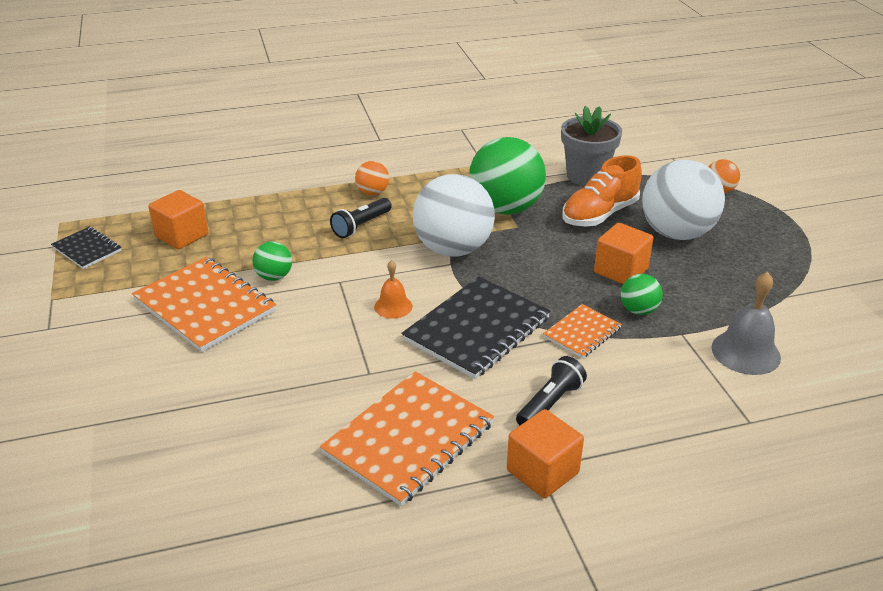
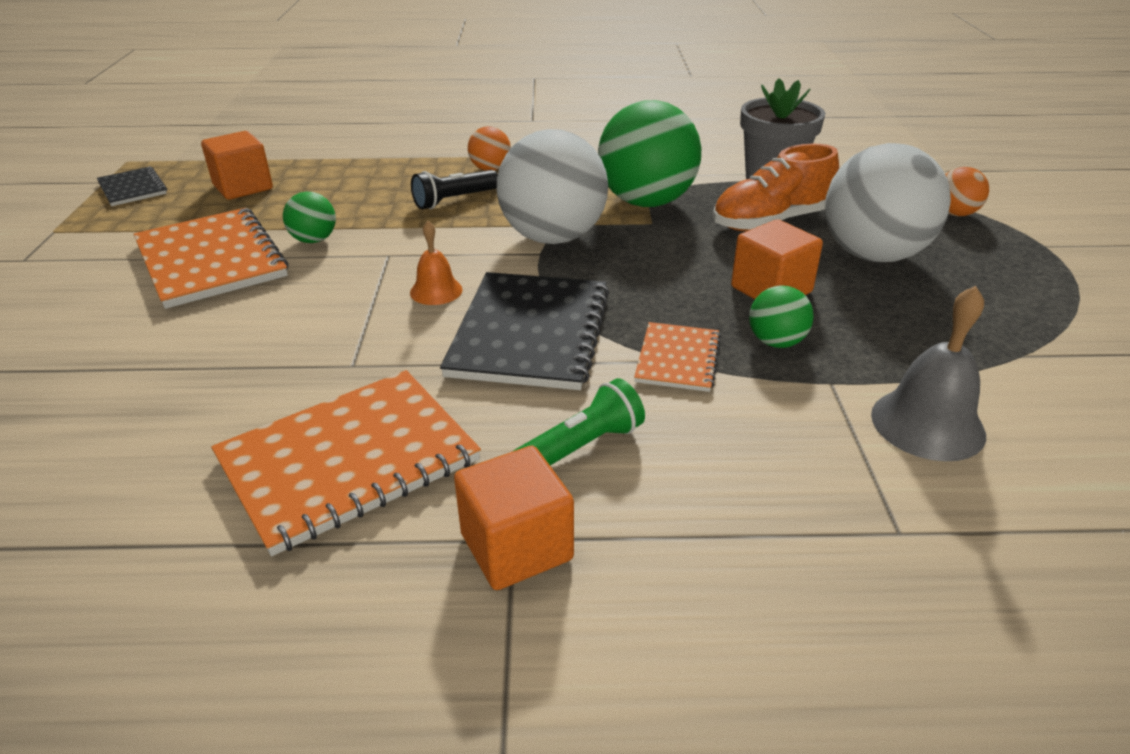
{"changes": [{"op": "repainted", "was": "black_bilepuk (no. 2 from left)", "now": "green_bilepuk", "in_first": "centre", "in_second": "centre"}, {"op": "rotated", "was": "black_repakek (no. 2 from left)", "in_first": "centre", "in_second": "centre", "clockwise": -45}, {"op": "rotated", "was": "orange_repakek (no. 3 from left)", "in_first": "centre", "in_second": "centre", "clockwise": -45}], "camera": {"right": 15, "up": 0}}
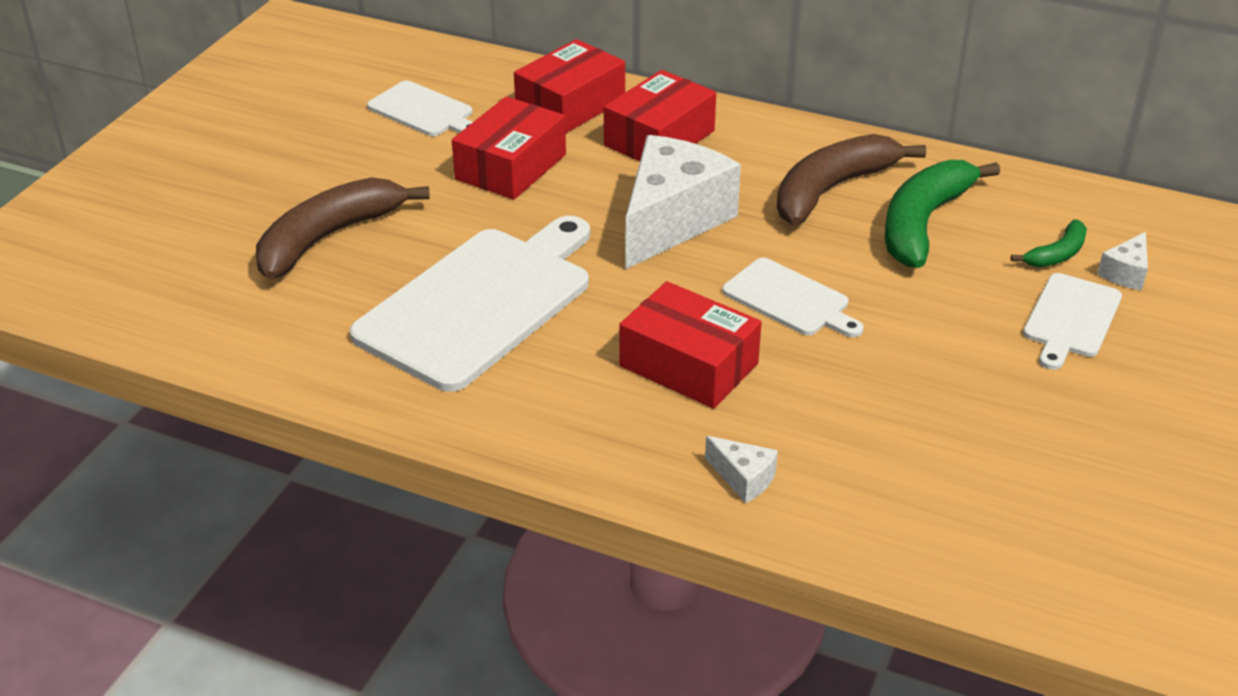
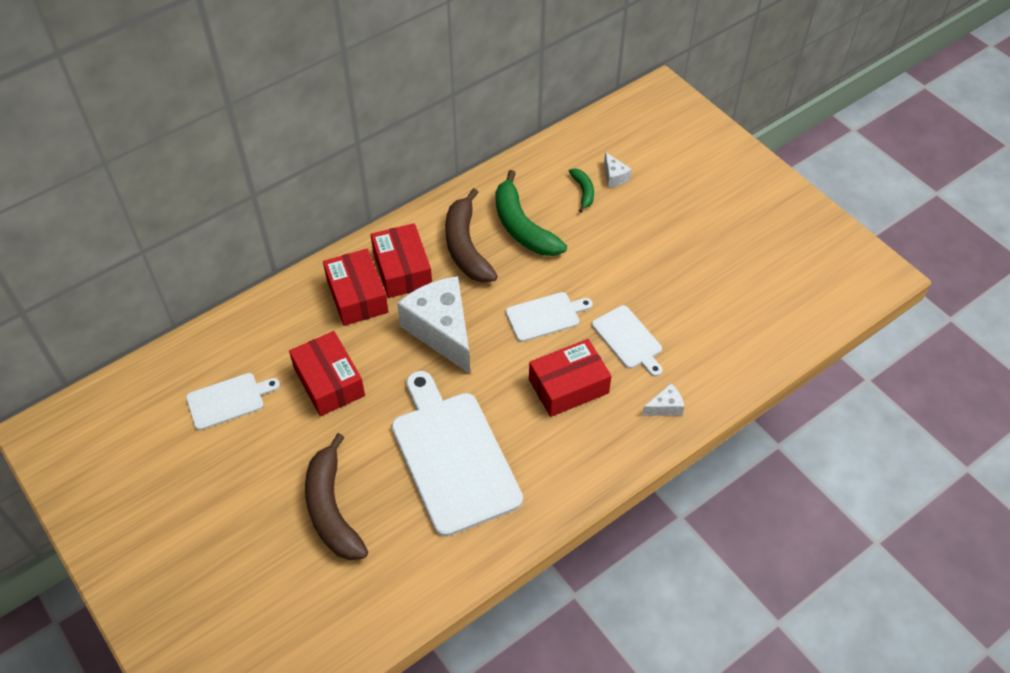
{"changes": [{"op": "shifted", "was": "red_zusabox (no. 2 from left in the first image)", "now": "red_zusabox (no. 3 from left)", "in_first": "top centre", "in_second": "centre"}, {"op": "shifted", "was": "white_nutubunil (no. 4 from left)", "in_first": "middle right", "in_second": "centre"}], "camera": {"right": -60, "up": 15}}
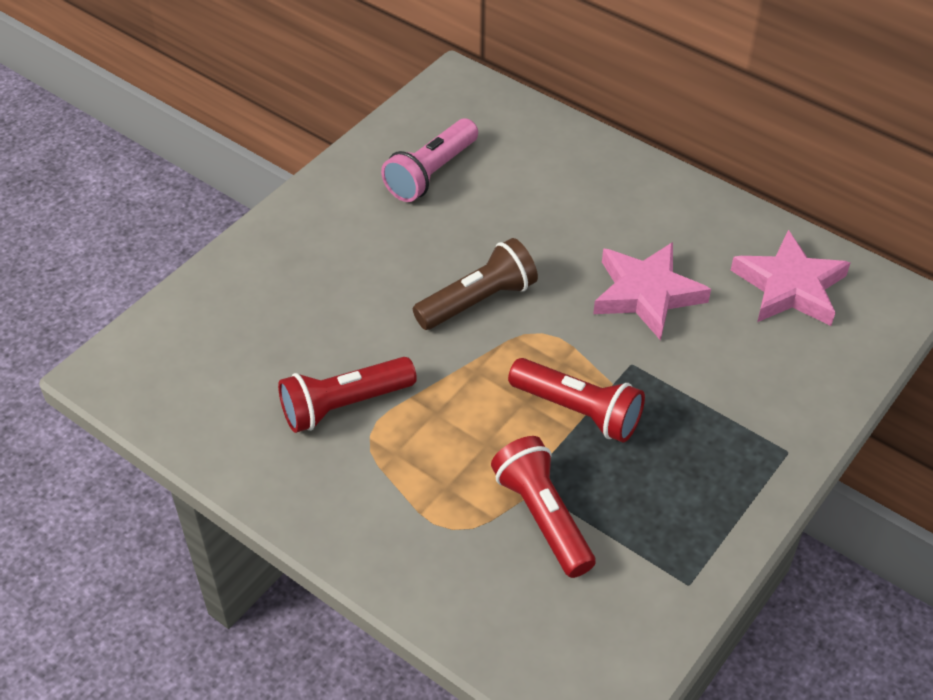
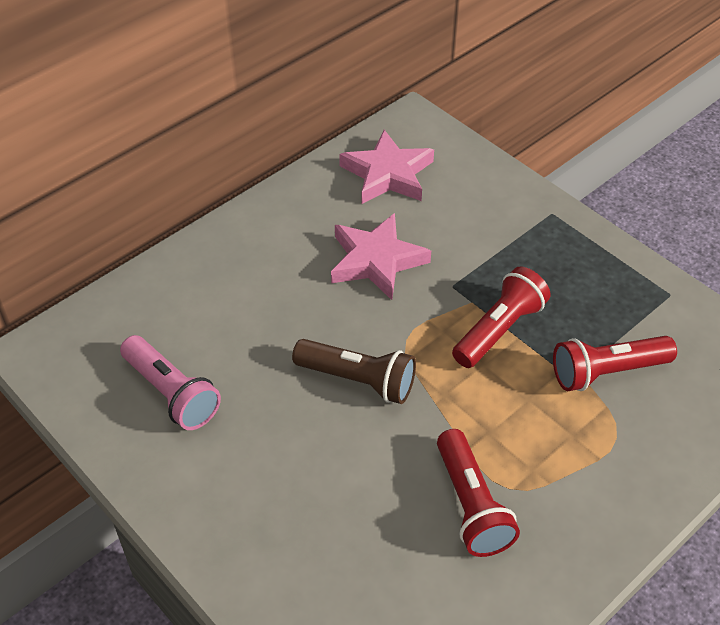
{"changes": [{"op": "rotated", "was": "brown_bilepuk", "in_first": "centre", "in_second": "centre", "clockwise": 135}], "camera": {"right": -80, "up": 0}}
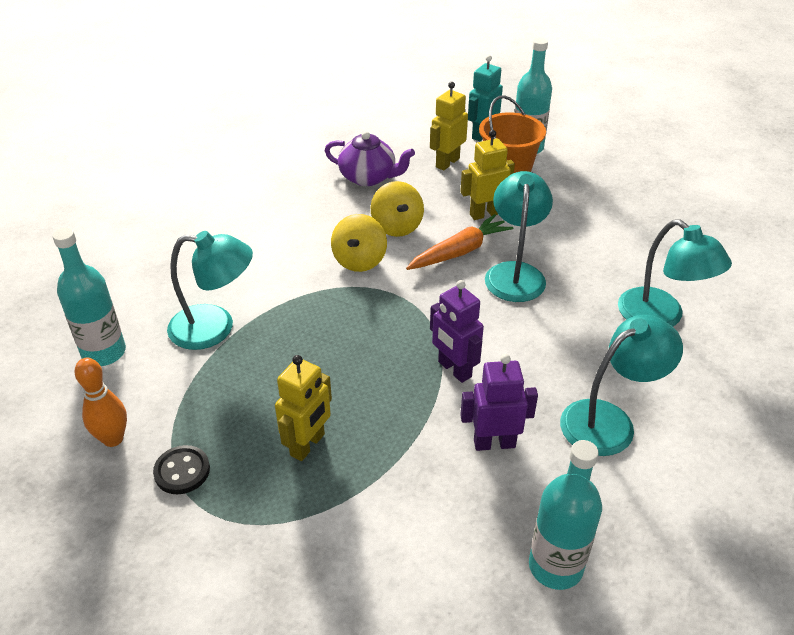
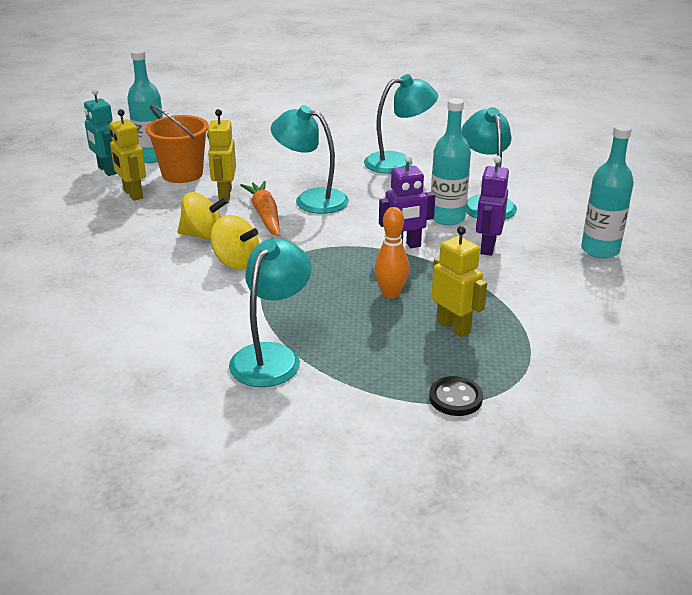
{"changes": [{"op": "gone", "was": "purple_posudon", "in_first": "top centre"}, {"op": "shifted", "was": "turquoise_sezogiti (no. 1 from left in the first image)", "now": "turquoise_sezogiti (no. 2 from left)", "in_first": "middle left", "in_second": "top centre"}, {"op": "shifted", "was": "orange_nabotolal", "in_first": "middle left", "in_second": "centre"}], "camera": {"right": -70, "up": -10}}
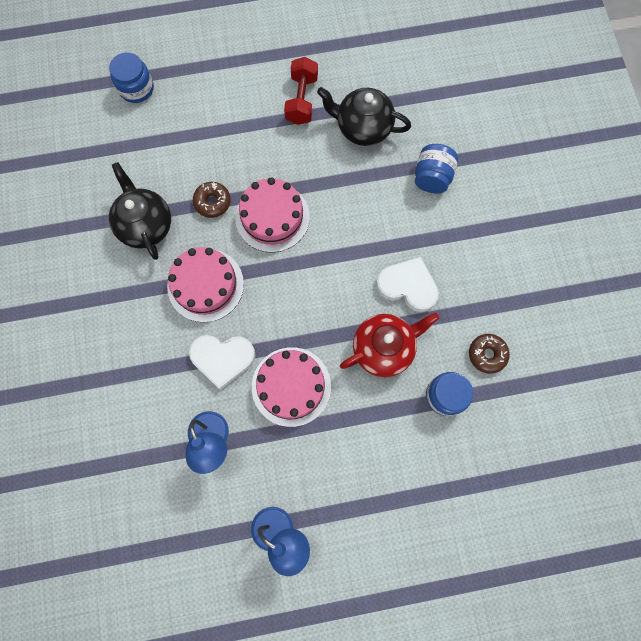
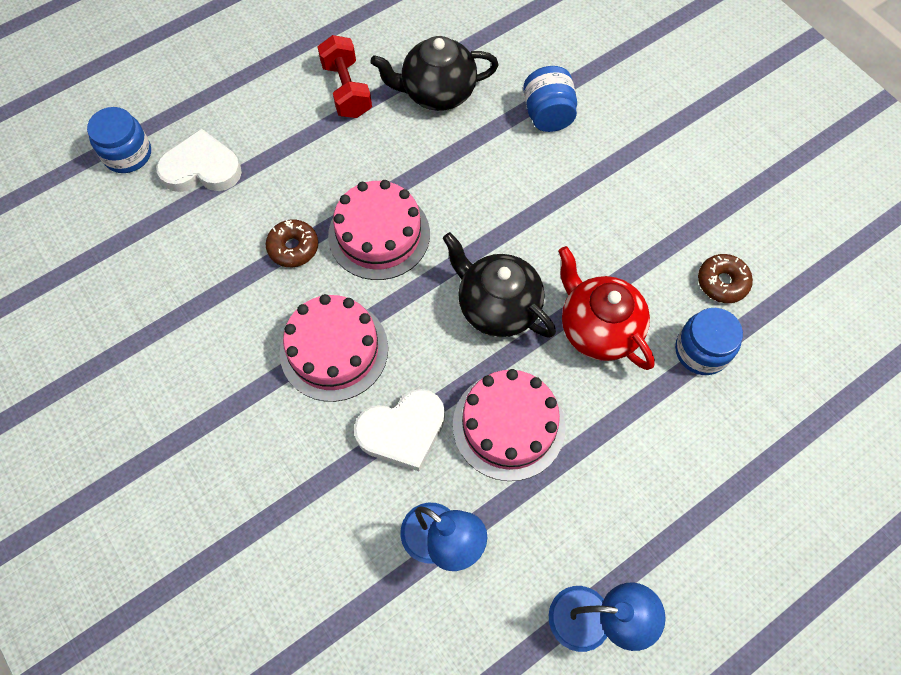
{"changes": [{"op": "shifted", "was": "black_posudon (no. 1 from left in the first image)", "now": "black_posudon (no. 2 from left)", "in_first": "top left", "in_second": "centre"}, {"op": "shifted", "was": "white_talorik (no. 2 from left in the first image)", "now": "white_talorik (no. 1 from left)", "in_first": "centre", "in_second": "top left"}, {"op": "rotated", "was": "red_posudon", "in_first": "centre", "in_second": "middle right", "clockwise": -75}], "camera": {"right": -25, "up": -10}}
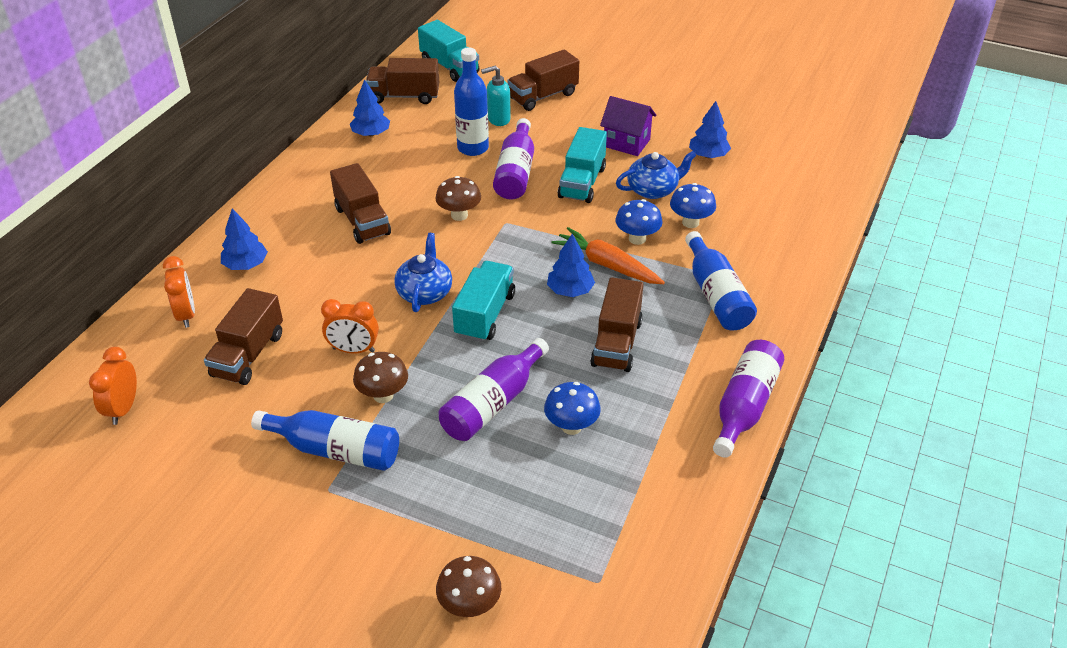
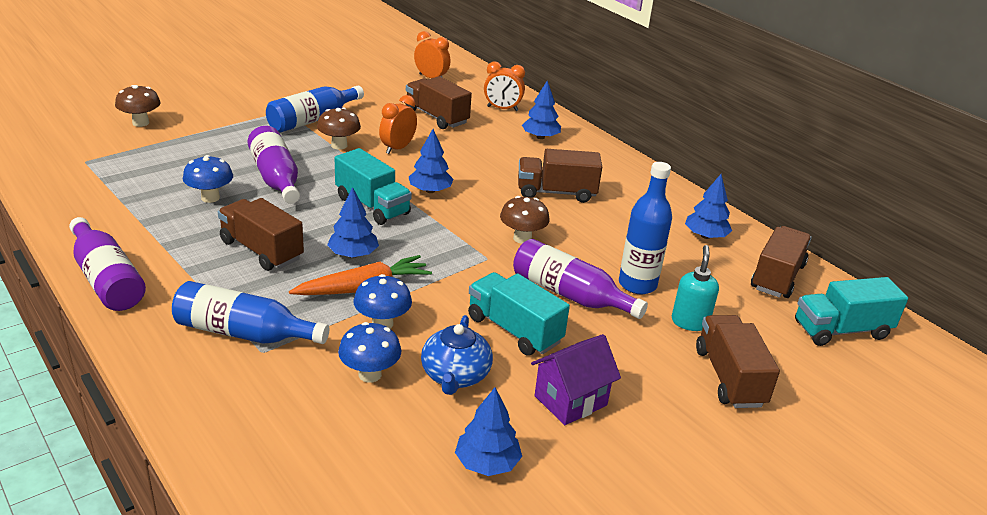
{"changes": [{"op": "swapped", "was": "blue_posudon (no. 1 from left)", "now": "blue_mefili (no. 2 from left)", "in_first": "centre", "in_second": "top centre"}], "camera": {"right": 115, "up": -10}}
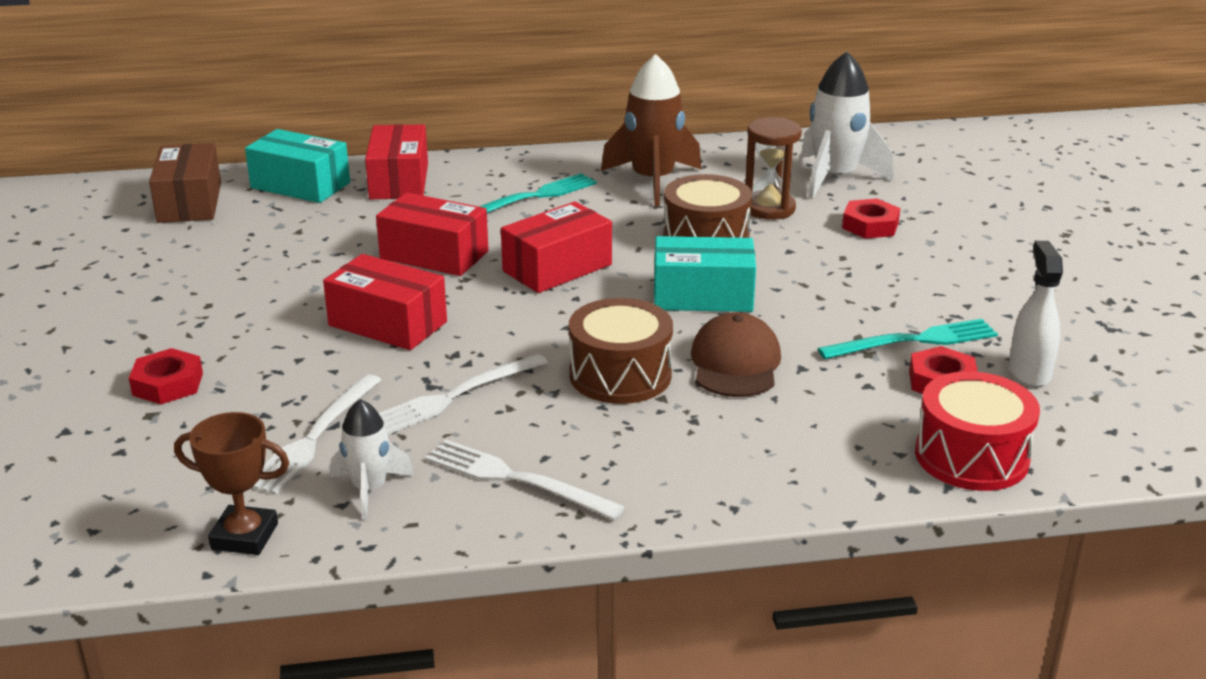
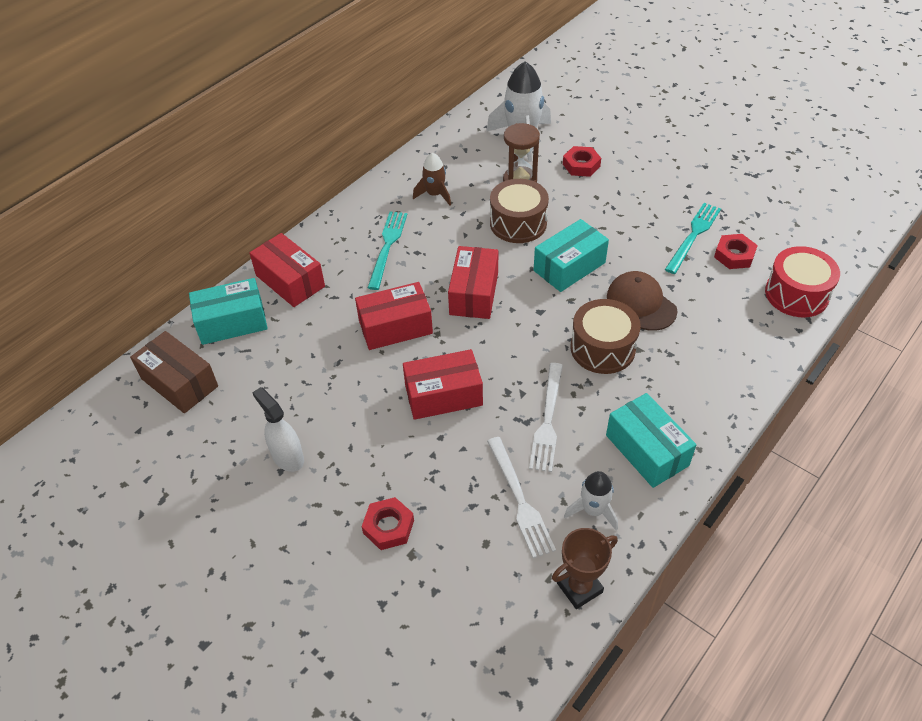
{"changes": [{"op": "shifted", "was": "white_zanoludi", "in_first": "middle right", "in_second": "middle left"}, {"op": "swapped", "was": "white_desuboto (no. 3 from left)", "now": "turquoise_zusabox (no. 3 from left)", "in_first": "bottom centre", "in_second": "middle right"}, {"op": "scaled", "was": "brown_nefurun", "in_first": "top centre", "in_second": "top centre", "ratio": 0.57}], "camera": {"right": -40, "up": 20}}
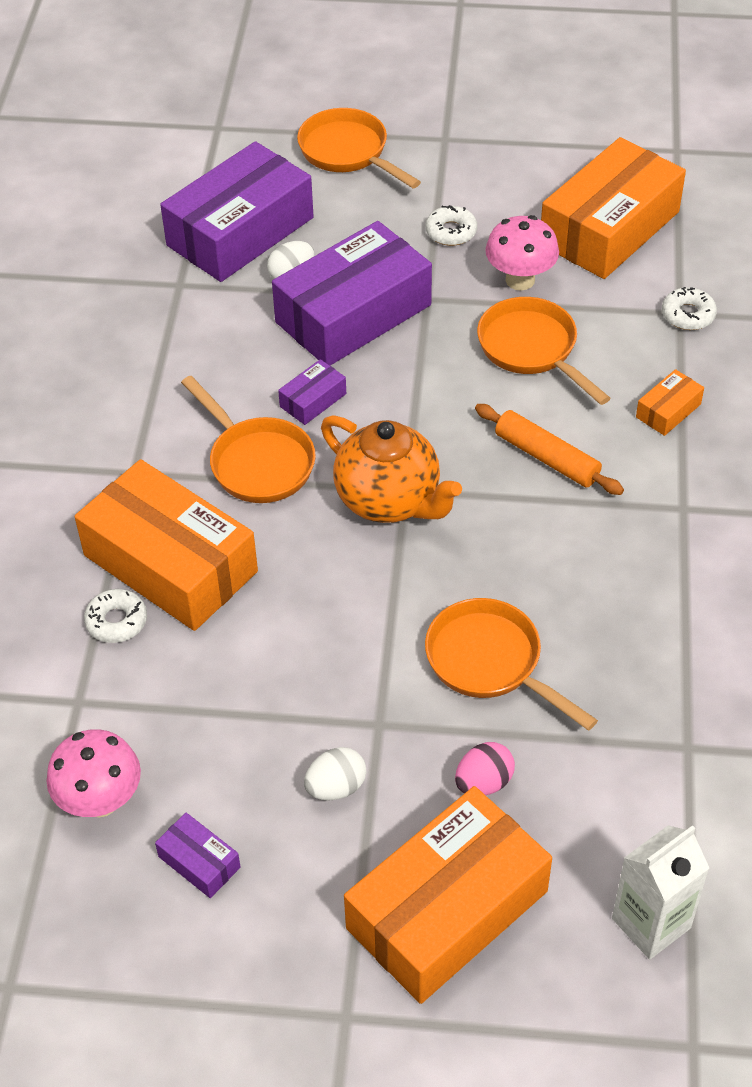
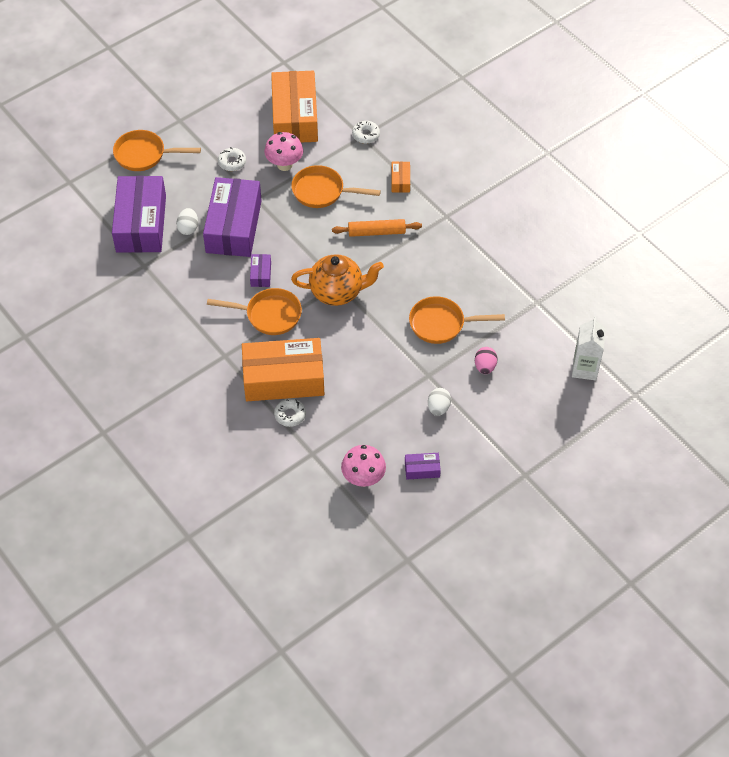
{"changes": [{"op": "gone", "was": "orange_zusabox (no. 2 from left)", "in_first": "bottom centre"}], "camera": {"right": -45, "up": 5}}
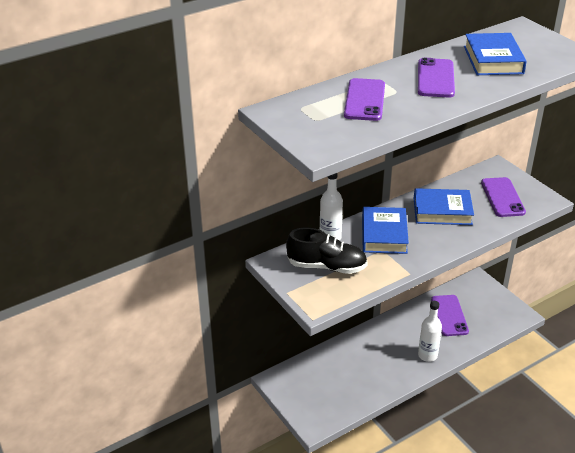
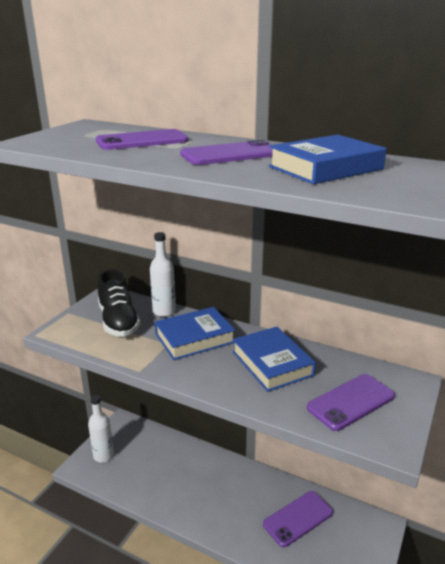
{"changes": [{"op": "shifted", "was": "white_sezogiti (no. 2 from left in the first image)", "now": "white_sezogiti (no. 1 from left)", "in_first": "bottom right", "in_second": "bottom left"}], "camera": {"right": 60, "up": -10}}
